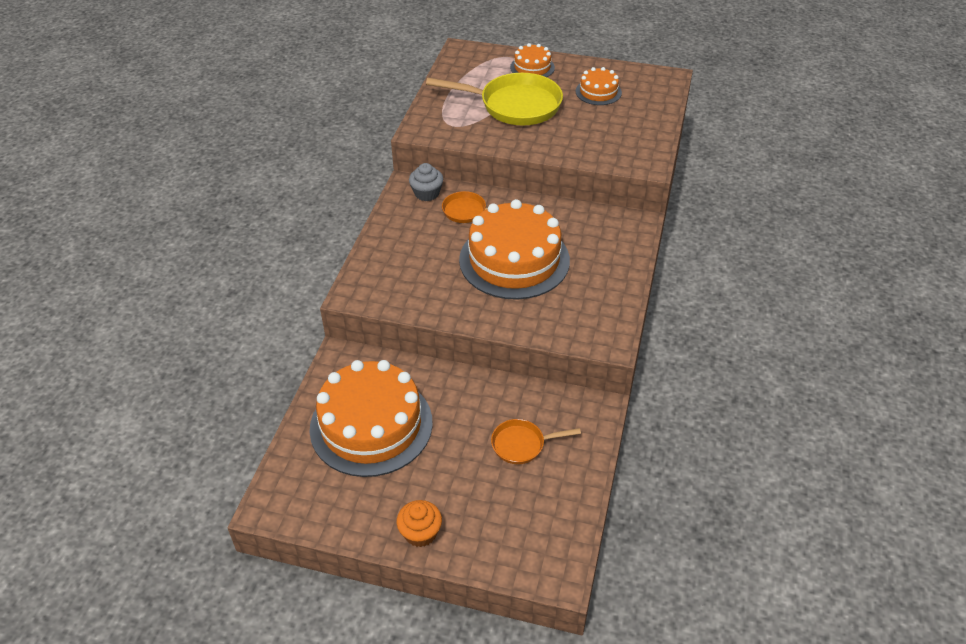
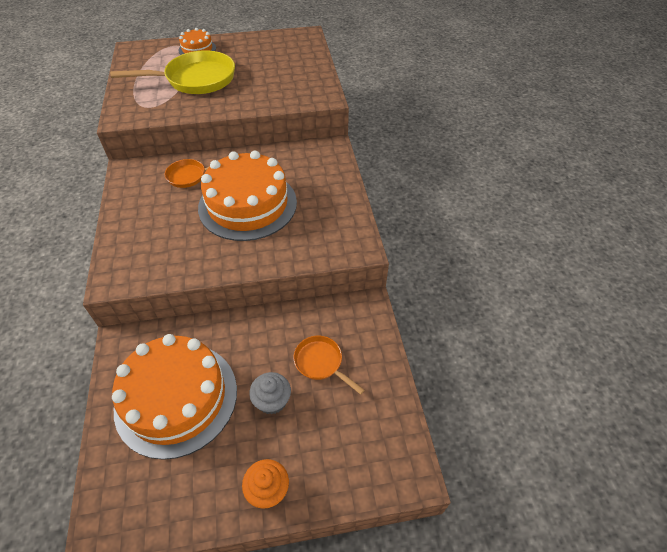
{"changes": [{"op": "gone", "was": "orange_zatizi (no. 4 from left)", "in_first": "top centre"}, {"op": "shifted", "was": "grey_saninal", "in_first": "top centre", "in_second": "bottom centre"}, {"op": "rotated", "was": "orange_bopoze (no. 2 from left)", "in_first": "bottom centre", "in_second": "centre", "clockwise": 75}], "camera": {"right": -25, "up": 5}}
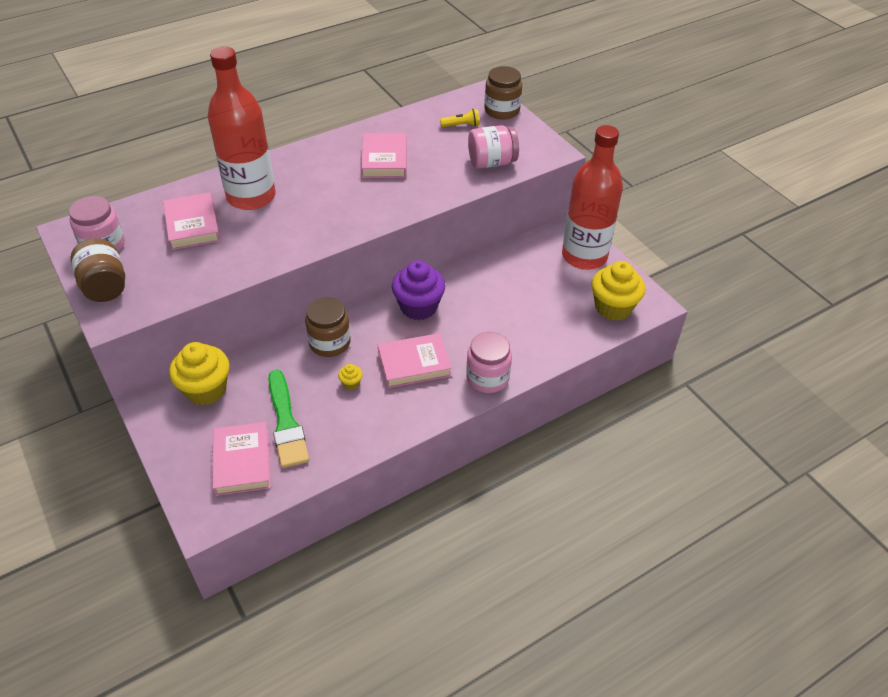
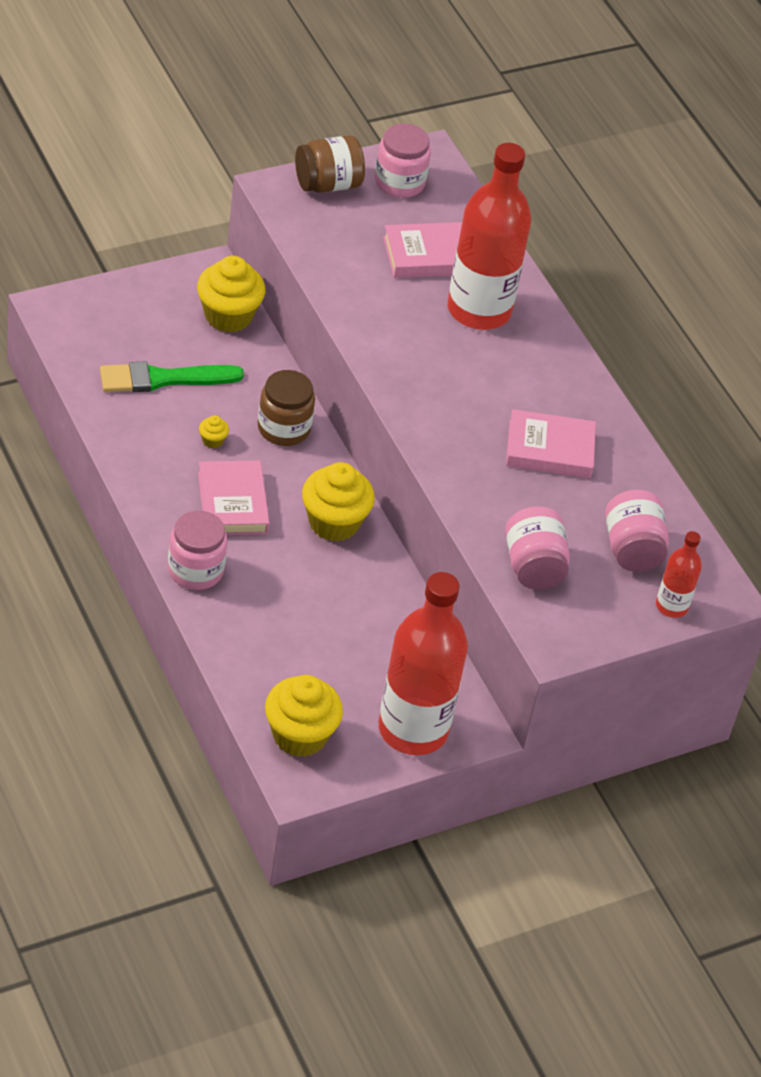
{"changes": [{"op": "gone", "was": "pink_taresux (no. 2 from left)", "in_first": "middle left"}, {"op": "swapped", "was": "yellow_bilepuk", "now": "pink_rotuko (no. 4 from left)", "in_first": "top centre", "in_second": "middle right"}, {"op": "swapped", "was": "brown_rotuko (no. 3 from left)", "now": "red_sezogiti (no. 3 from left)", "in_first": "top centre", "in_second": "middle right"}, {"op": "repainted", "was": "purple_saninal", "now": "yellow_saninal (no. 4 from left)", "in_first": "centre", "in_second": "centre"}], "camera": {"right": 90, "up": 0}}
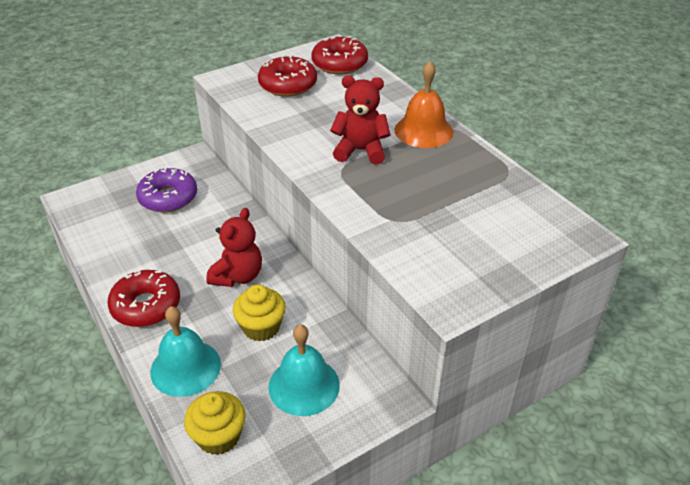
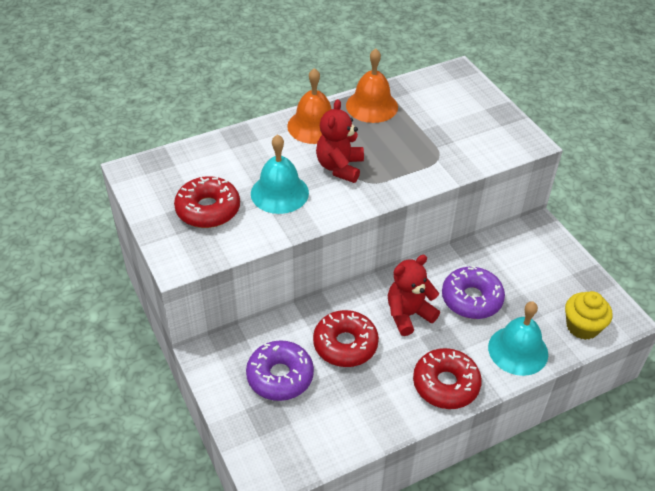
{"changes": [{"op": "new", "now": "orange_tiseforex (no. 2 from left)", "in_second": "top centre"}, {"op": "shifted", "was": "turquoise_tiseforex (no. 2 from left in the first image)", "now": "turquoise_tiseforex (no. 1 from left)", "in_first": "bottom centre", "in_second": "centre"}, {"op": "shifted", "was": "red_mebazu (no. 3 from left in the first image)", "now": "red_mebazu (no. 2 from left)", "in_first": "top centre", "in_second": "bottom centre"}, {"op": "swapped", "was": "yellow_saninal (no. 2 from left)", "now": "purple_mebazu (no. 2 from left)", "in_first": "centre", "in_second": "middle right"}, {"op": "rotated", "was": "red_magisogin (no. 1 from left in the first image)", "in_first": "centre", "in_second": "centre", "clockwise": -60}], "camera": {"right": -85, "up": 5}}
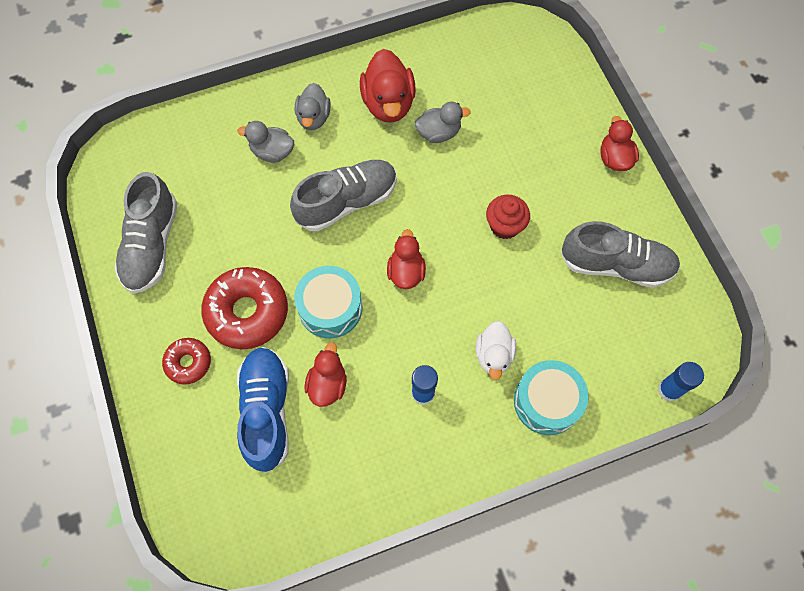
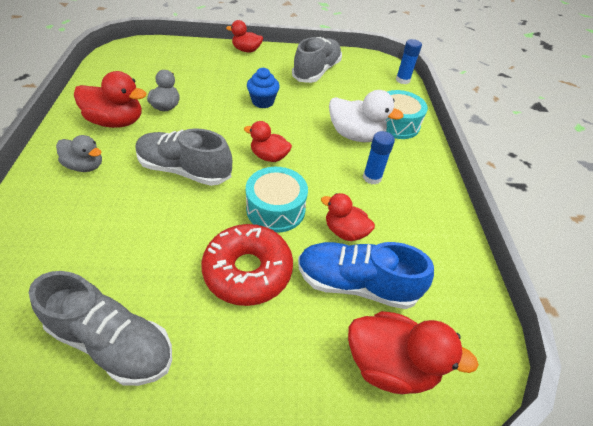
{"changes": [{"op": "gone", "was": "red_mebazu (no. 1 from left)", "in_first": "middle left"}, {"op": "gone", "was": "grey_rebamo (no. 1 from left)", "in_first": "top left"}, {"op": "new", "now": "red_rebamo (no. 5 from left)", "in_second": "bottom right"}, {"op": "repainted", "was": "red_saninal", "now": "blue_saninal", "in_first": "centre", "in_second": "top centre"}, {"op": "rotated", "was": "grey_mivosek (no. 2 from left)", "in_first": "top centre", "in_second": "middle left", "clockwise": -60}, {"op": "scaled", "was": "white_rebamo", "in_first": "centre", "in_second": "top centre", "ratio": 1.55}], "camera": {"right": -75, "up": -20}}
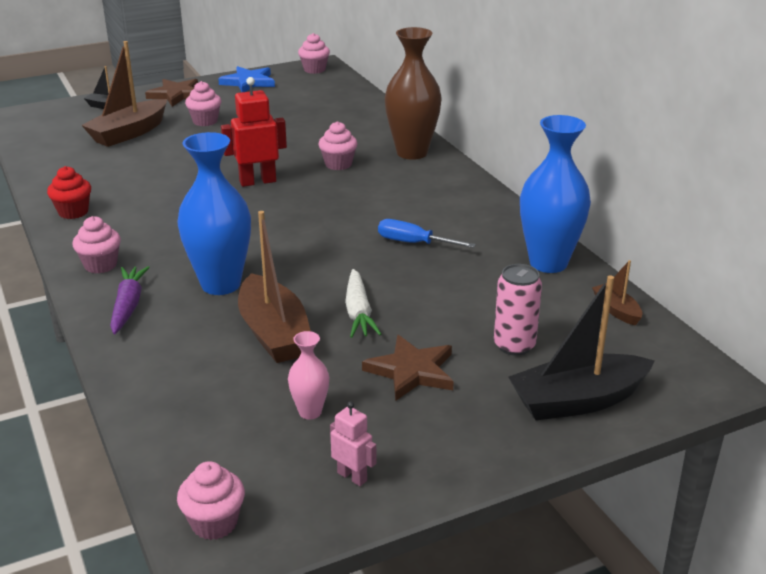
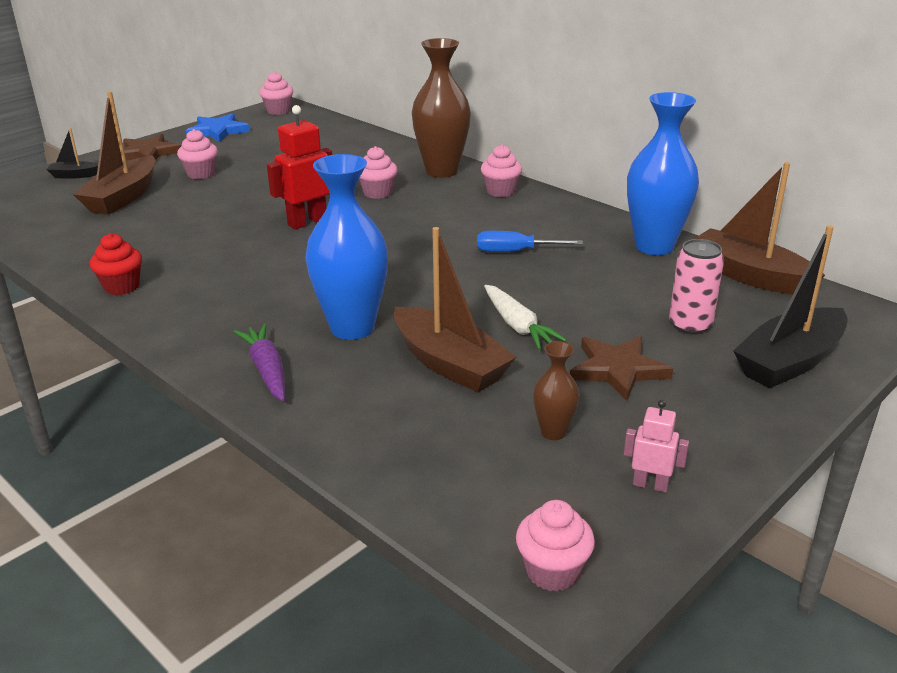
{"changes": [{"op": "shifted", "was": "pink_saninal (no. 1 from left in the first image)", "now": "pink_saninal (no. 4 from left)", "in_first": "middle left", "in_second": "top centre"}, {"op": "repainted", "was": "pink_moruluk", "now": "brown_moruluk (no. 2 from left)", "in_first": "centre", "in_second": "centre"}, {"op": "scaled", "was": "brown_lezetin (no. 3 from left)", "in_first": "middle right", "in_second": "middle right", "ratio": 2.01}], "camera": {"right": -20, "up": 0}}
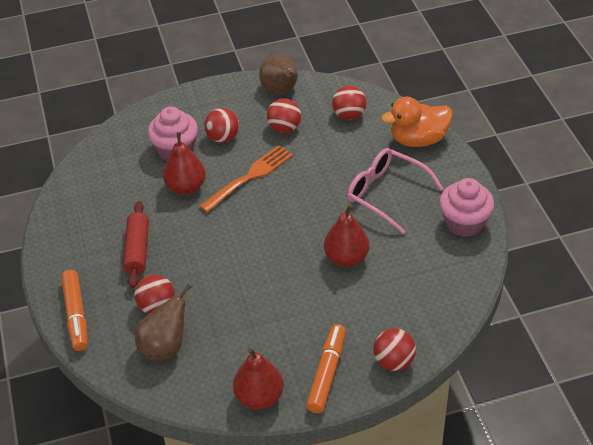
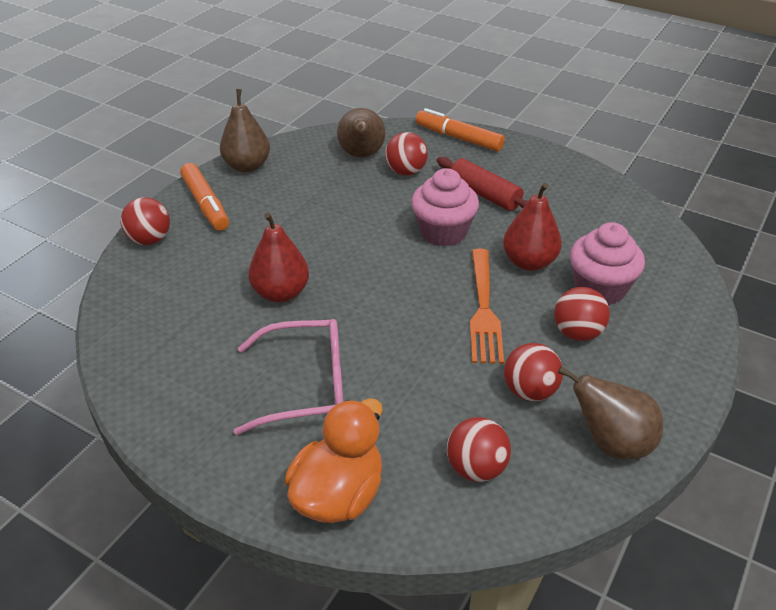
{"changes": [{"op": "shifted", "was": "pink_saninal (no. 2 from left in the first image)", "now": "pink_saninal (no. 1 from left)", "in_first": "middle right", "in_second": "centre"}, {"op": "repainted", "was": "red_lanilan (no. 2 from left)", "now": "brown_lanilan (no. 1 from left)", "in_first": "bottom centre", "in_second": "top left"}], "camera": {"right": 135, "up": -5}}
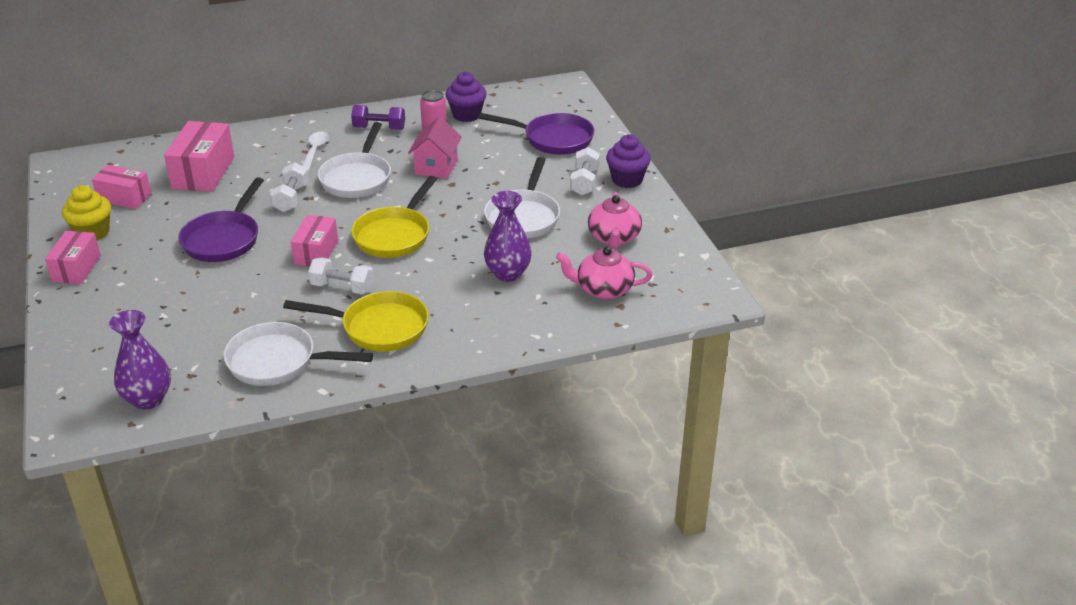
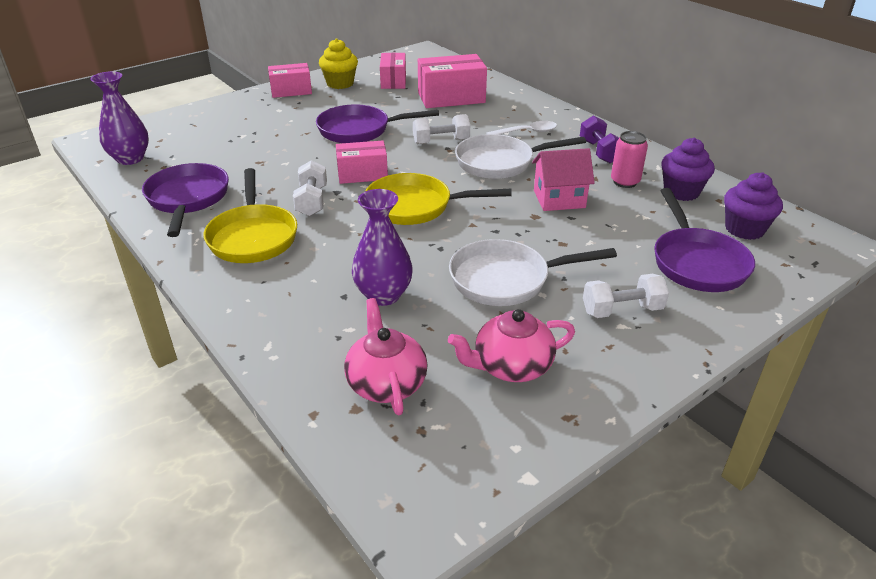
{"changes": [{"op": "shifted", "was": "purple_saninal (no. 2 from left)", "in_first": "top centre", "in_second": "middle right"}, {"op": "repainted", "was": "white_bopoze (no. 1 from left)", "now": "purple_bopoze (no. 1 from left)", "in_first": "middle left", "in_second": "middle left"}], "camera": {"right": 70, "up": 0}}
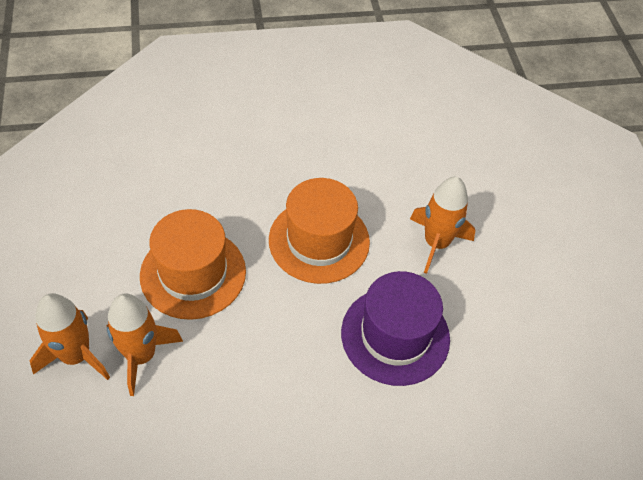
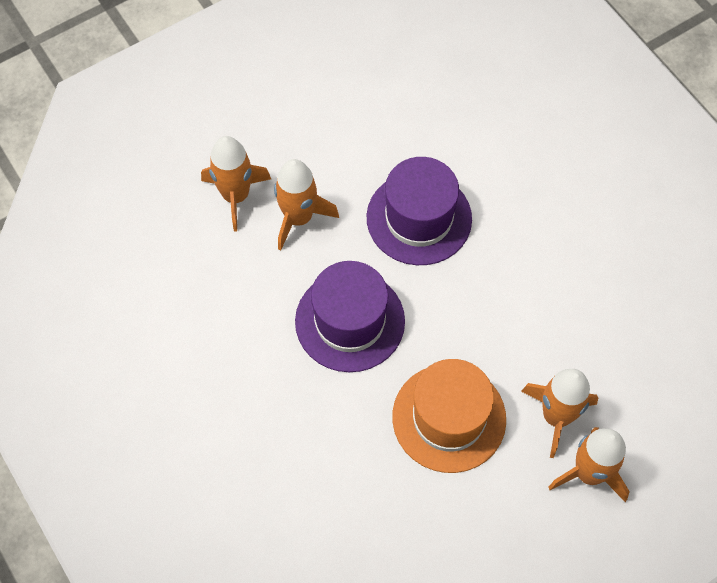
{"changes": [{"op": "new", "now": "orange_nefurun (no. 1 from left)", "in_second": "top left"}, {"op": "repainted", "was": "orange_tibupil (no. 2 from left)", "now": "purple_tibupil (no. 1 from left)", "in_first": "centre", "in_second": "centre"}], "camera": {"right": -110, "up": 10}}
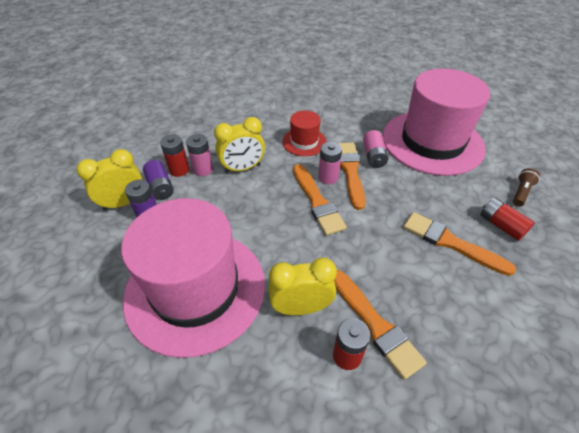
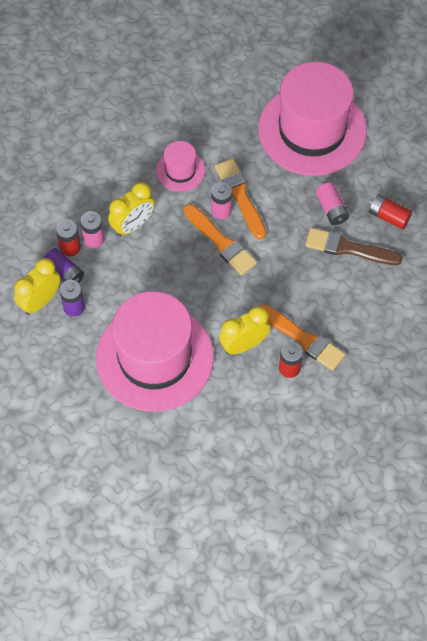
{"changes": [{"op": "gone", "was": "brown_bilepuk", "in_first": "middle right"}, {"op": "shifted", "was": "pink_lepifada (no. 3 from left)", "in_first": "centre", "in_second": "top right"}, {"op": "repainted", "was": "red_tibupil", "now": "pink_tibupil (no. 2 from left)", "in_first": "top centre", "in_second": "top centre"}, {"op": "repainted", "was": "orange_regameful (no. 4 from left)", "now": "brown_regameful", "in_first": "middle right", "in_second": "middle right"}], "camera": {"right": -20, "up": 15}}
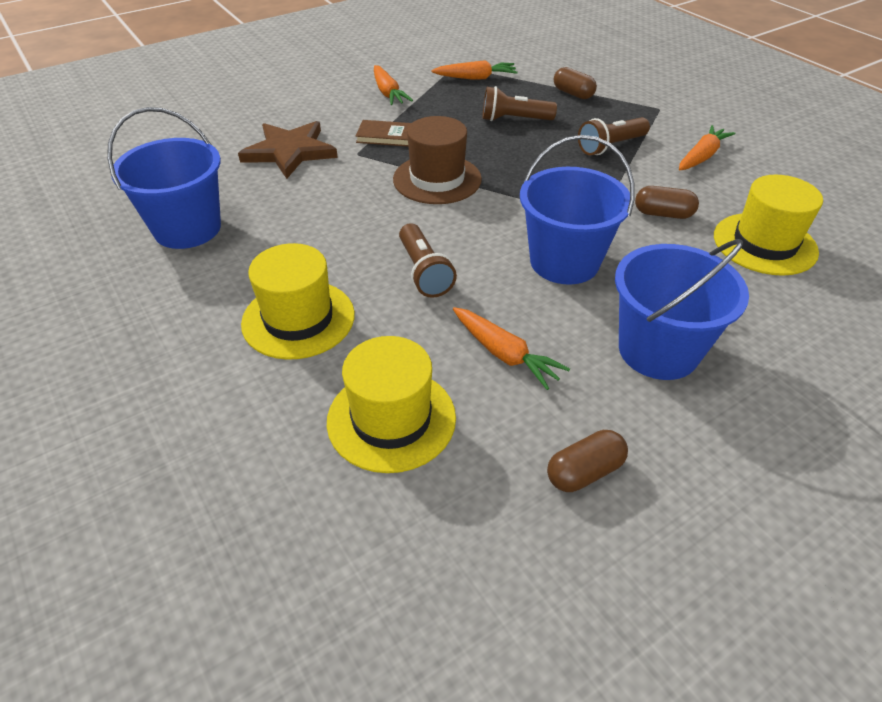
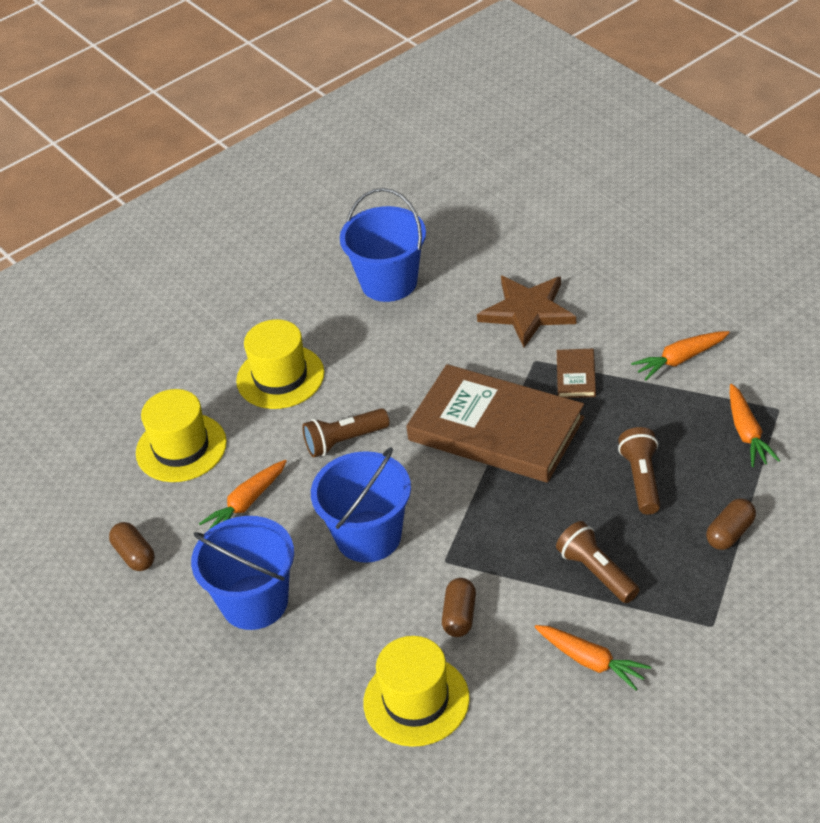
{"changes": [{"op": "swapped", "was": "brown_tibupil", "now": "brown_taresux (no. 1 from left)", "in_first": "top centre", "in_second": "centre"}], "camera": {"right": 90, "up": 0}}
